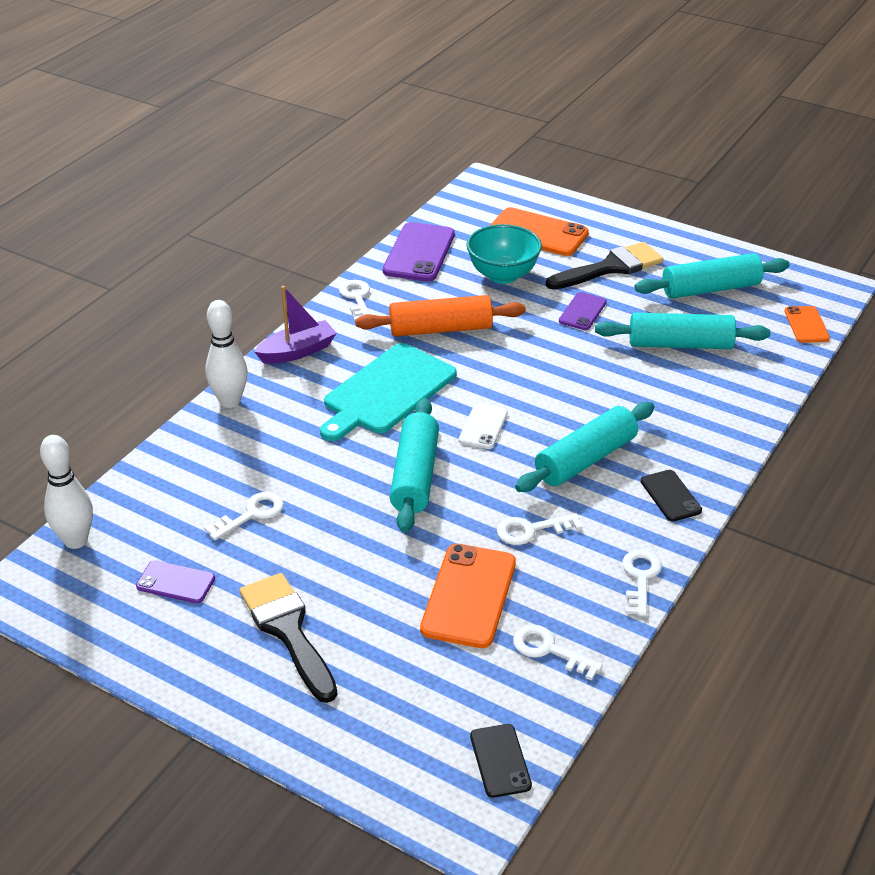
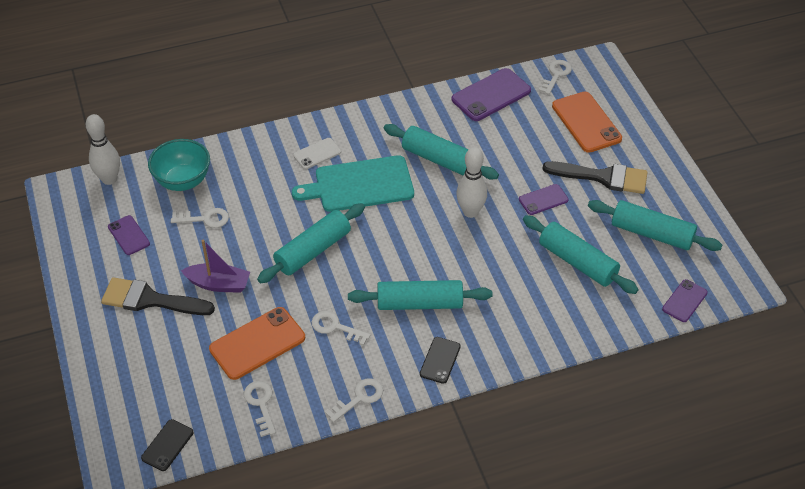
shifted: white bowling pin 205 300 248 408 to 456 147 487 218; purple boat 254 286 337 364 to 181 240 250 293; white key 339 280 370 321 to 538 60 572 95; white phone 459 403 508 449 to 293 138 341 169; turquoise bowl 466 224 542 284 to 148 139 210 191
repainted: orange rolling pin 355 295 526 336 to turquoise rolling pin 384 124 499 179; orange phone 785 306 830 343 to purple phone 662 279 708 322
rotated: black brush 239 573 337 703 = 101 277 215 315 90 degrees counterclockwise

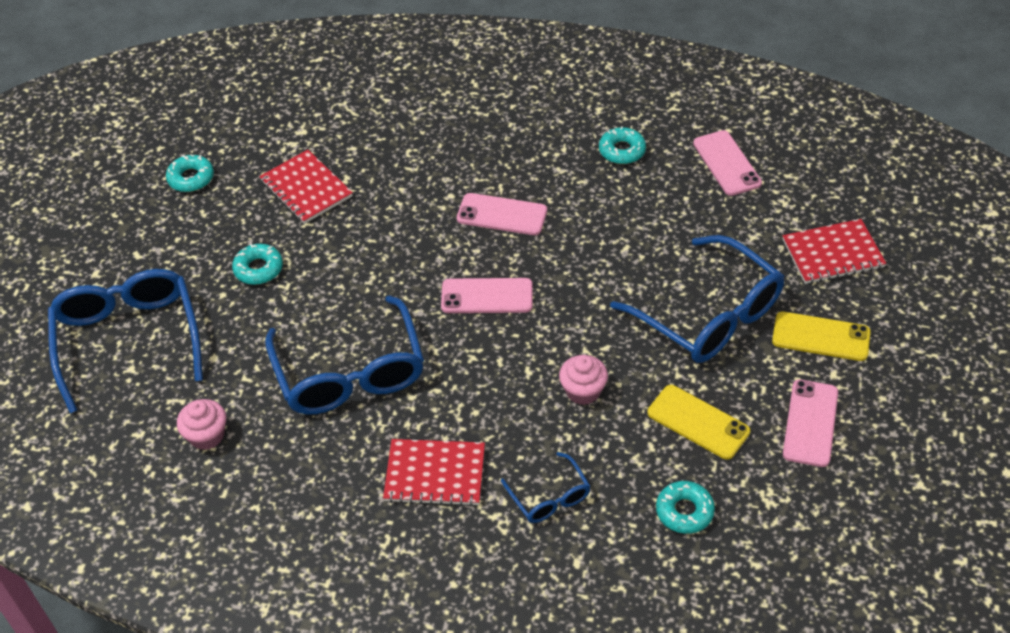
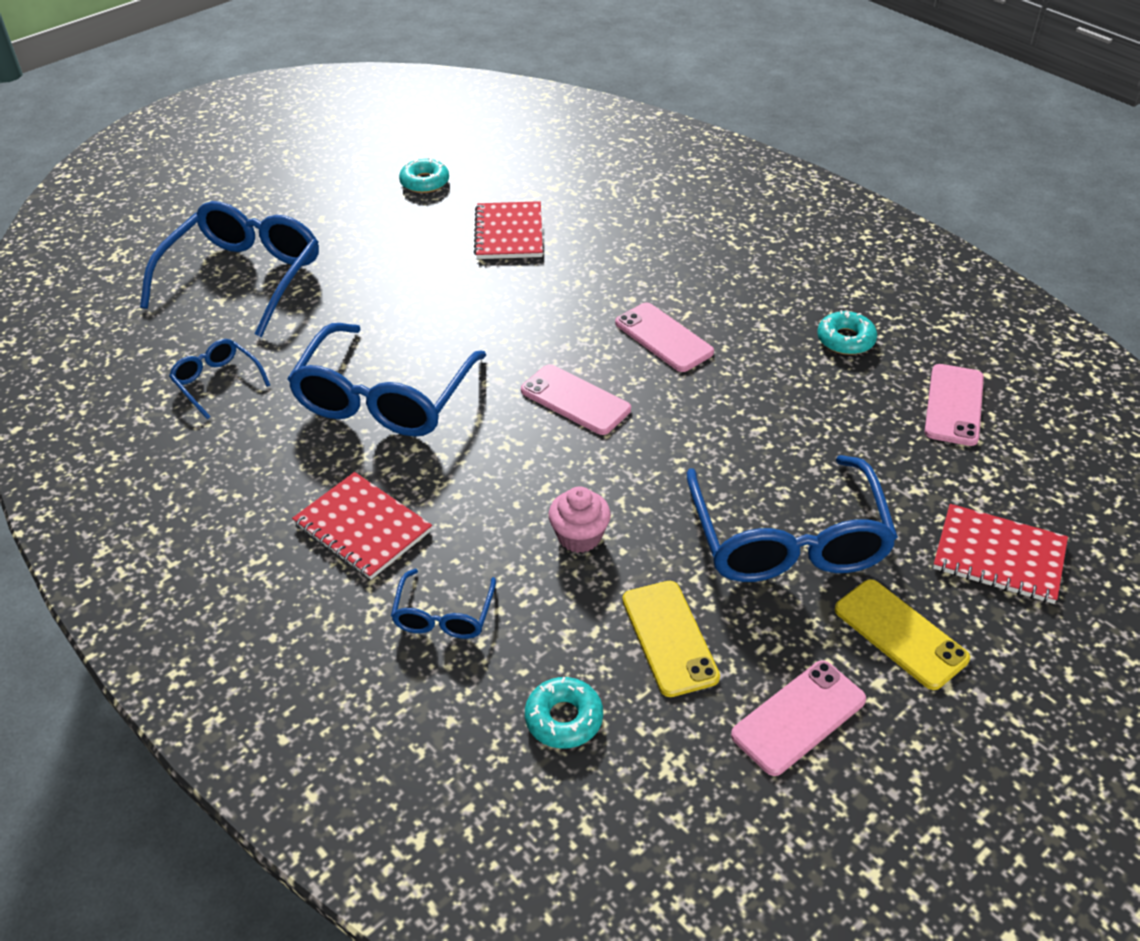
gone: turquoise donut 232 244 283 285
swapped: pink cupcake 177 399 226 450 to blue glasses 169 339 270 419

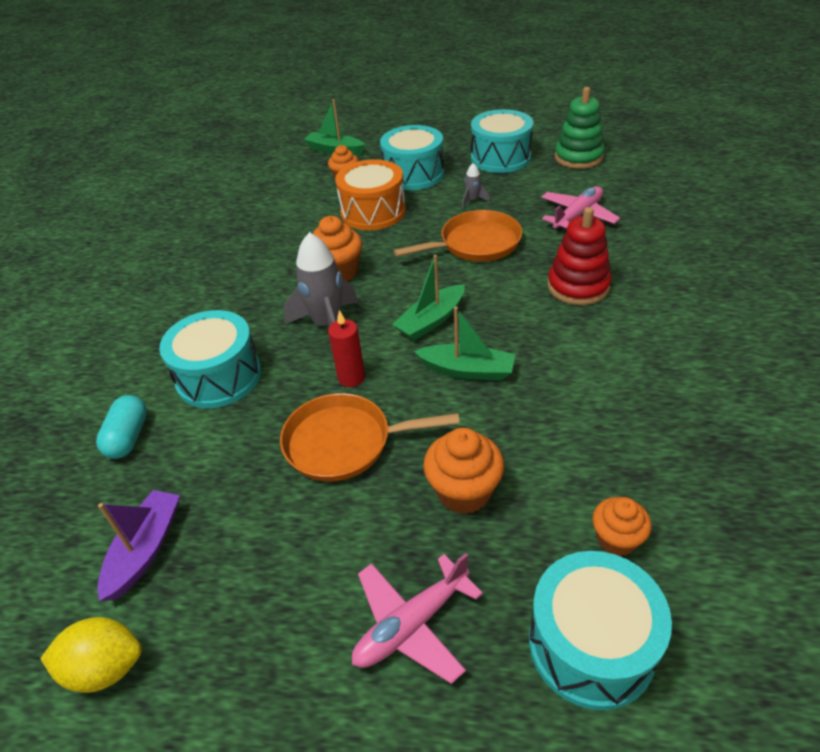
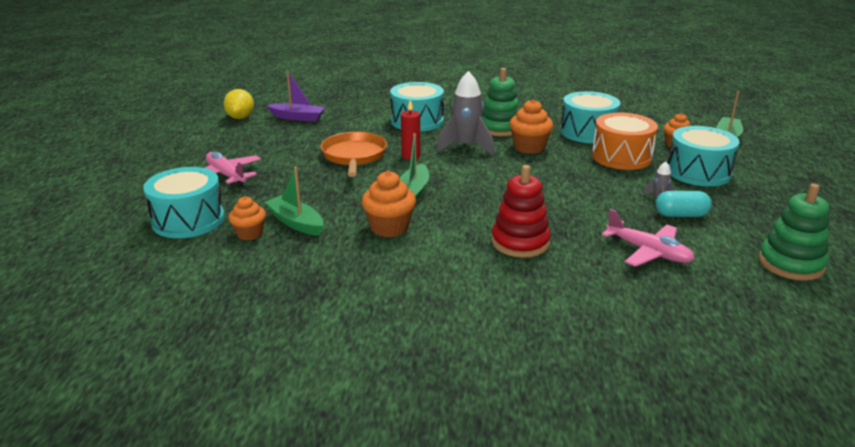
gone: orange pan 394 210 522 262
new: green stacking toy 482 68 520 136
shifted: turquoise capsule 96 395 147 459 to 656 191 712 217; green boat 392 255 465 341 to 265 167 324 236; orange cupcake 423 428 504 514 to 362 171 416 238; turquoise drum 471 109 533 173 to 560 91 620 143

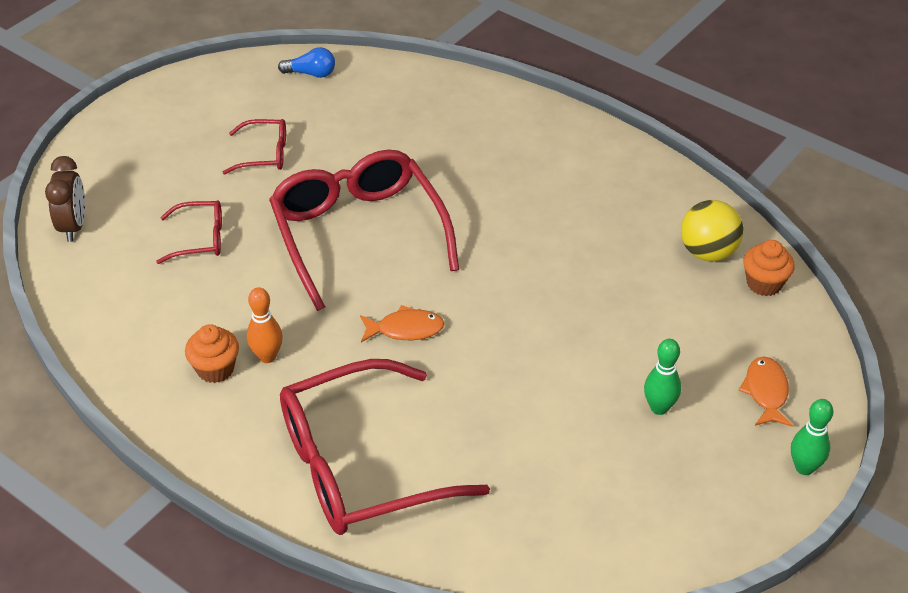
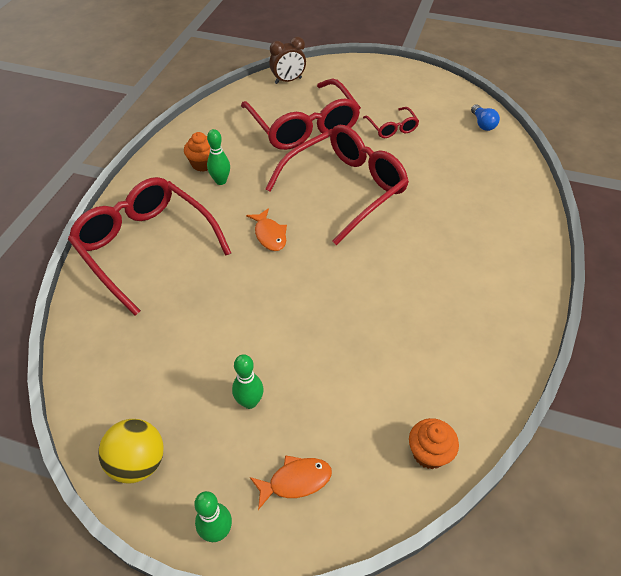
shifted: yellow ball 681 200 743 262 to 98 419 164 484
repainted: orange bowling pin 247 287 283 363 to green bowling pin 207 129 230 185
scaled: red glasses 156 200 222 264 = 241 78 361 150 x2.19

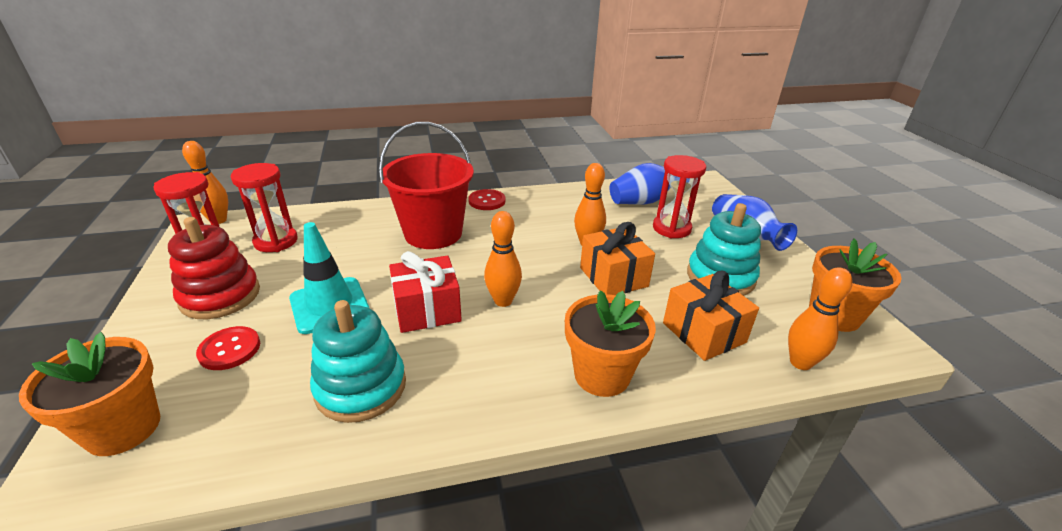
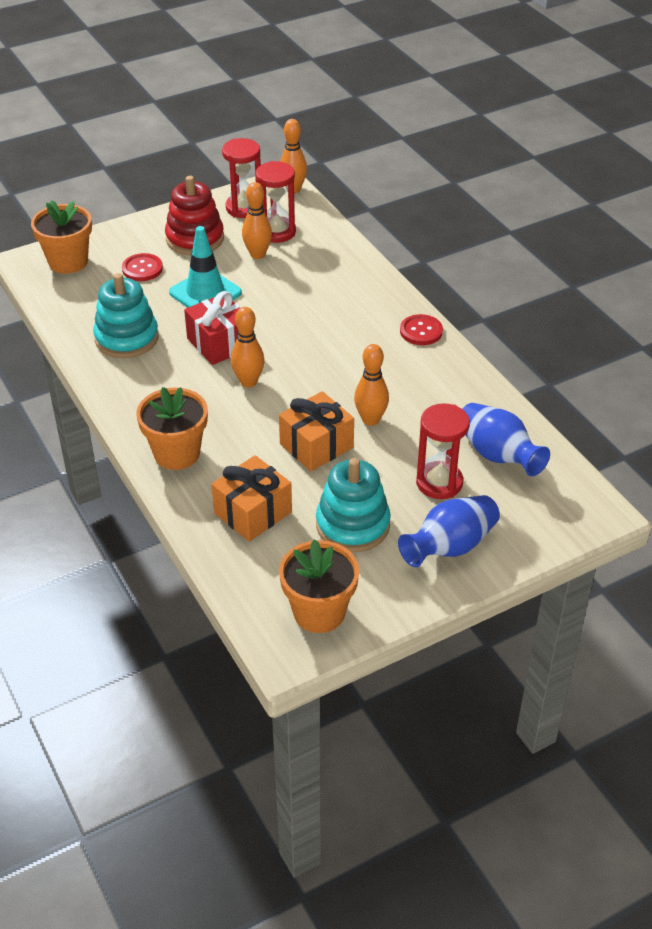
gone: red bucket 379 122 474 249
shifted: orange bowling pin 788 267 853 370 to 242 182 272 259

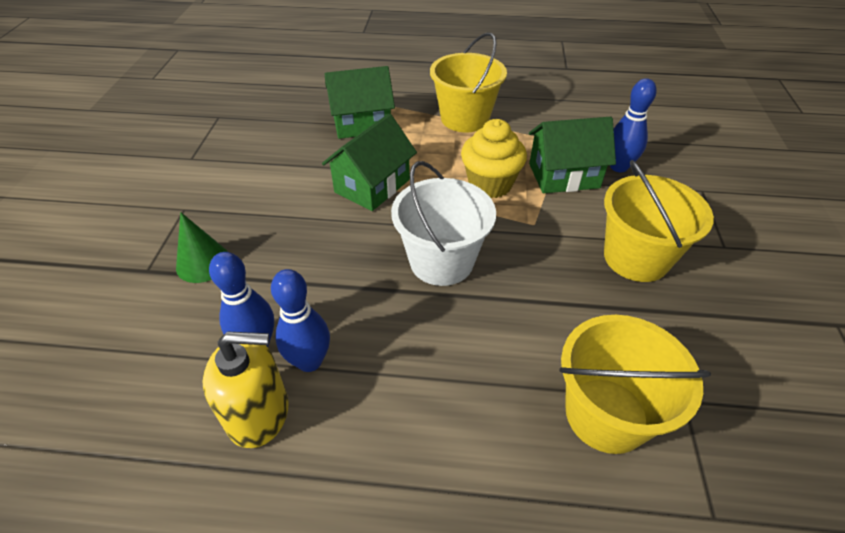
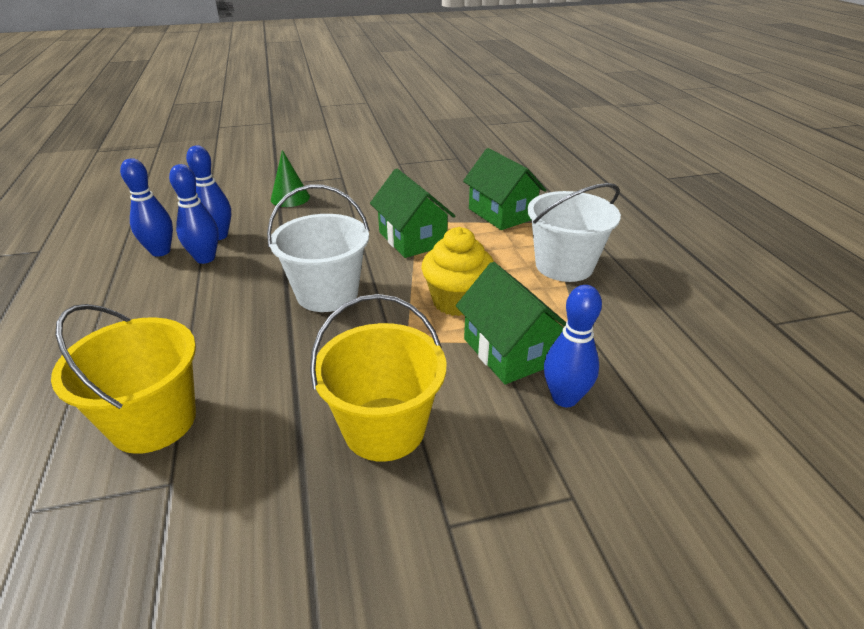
swapped: yellow soap dispenser 202 332 288 448 to blue bowling pin 120 158 173 257
repainted: yellow bucket 430 32 507 132 to white bucket 527 183 621 282
rotated: green house 322 114 417 211 = 370 169 455 258 45 degrees clockwise

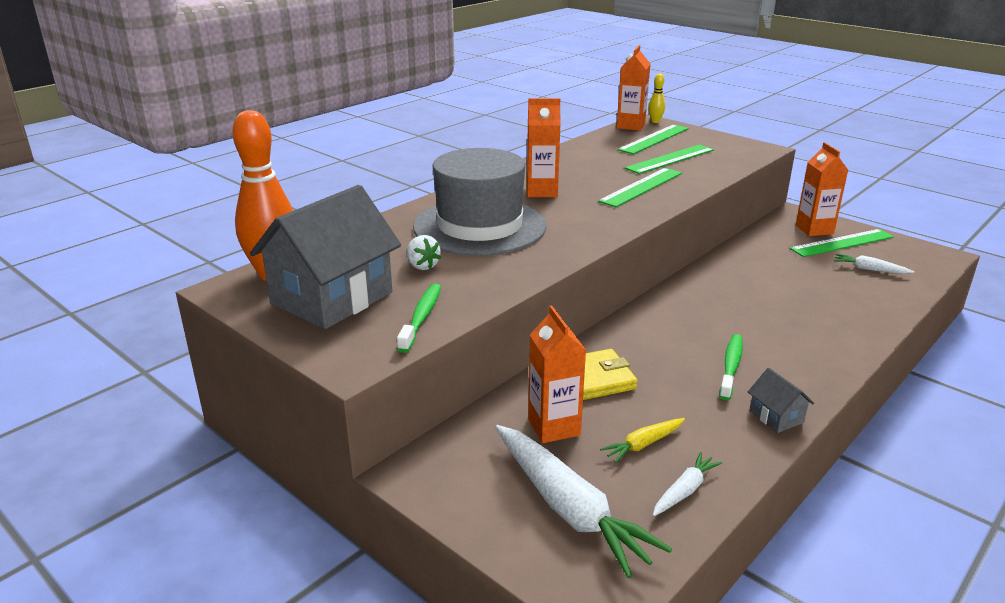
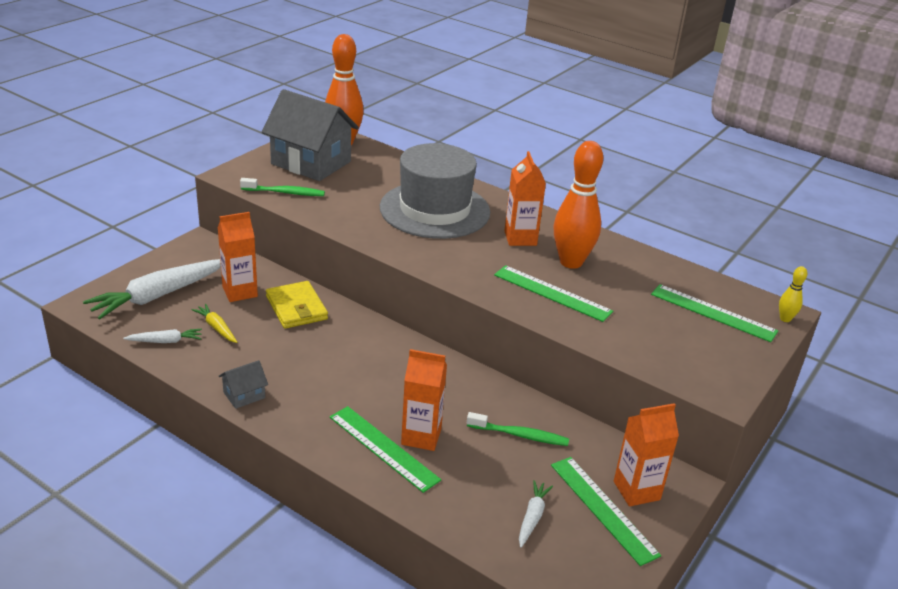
gone: white strawberry 407 235 441 270
new: orange bowling pin 553 141 603 269
shifted: orange carton 617 45 650 131 to 401 349 447 451; green ruler 625 145 714 174 to 330 406 441 493; green toothbrush 719 334 743 400 to 467 412 569 446
rotated: white carrot 653 452 722 516 = 123 329 202 343 45 degrees counterclockwise

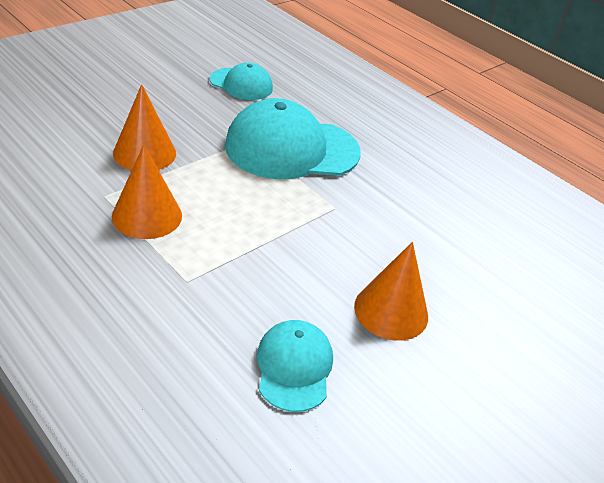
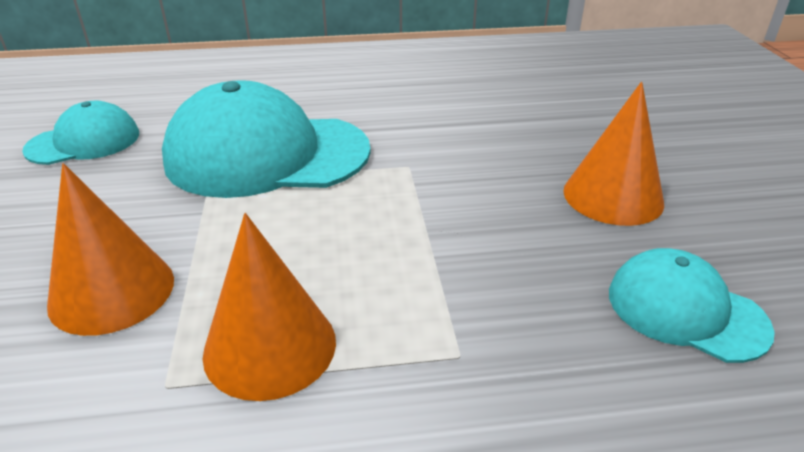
rotated: turquoise cap 225 98 361 179 = 162 80 371 198 60 degrees clockwise

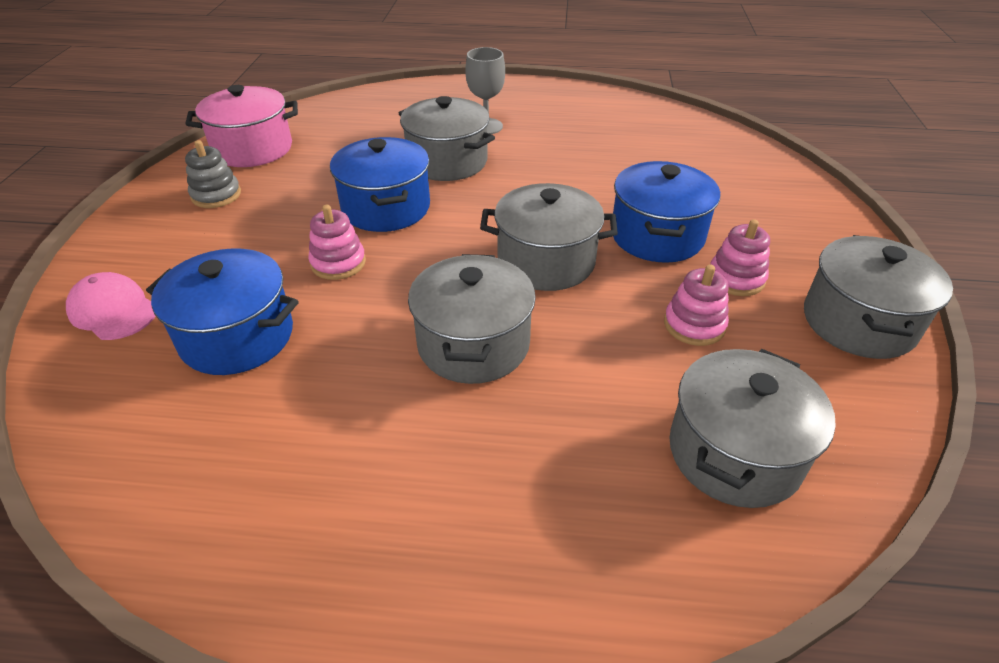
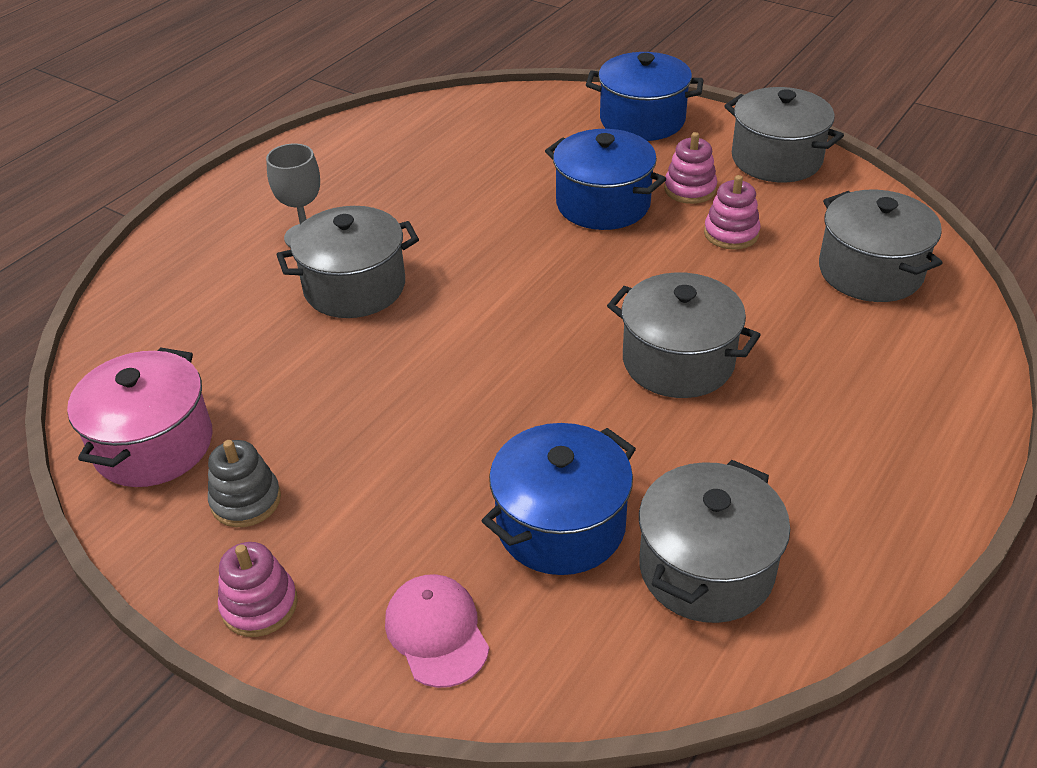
shifted: pink stacking toy 308 205 366 280 to 218 542 298 637; blue pot 330 137 430 232 to 586 52 704 141; grey pot 480 183 618 291 to 639 460 790 623
rotated: pink cap 66 272 155 340 = 385 574 489 688 90 degrees clockwise

